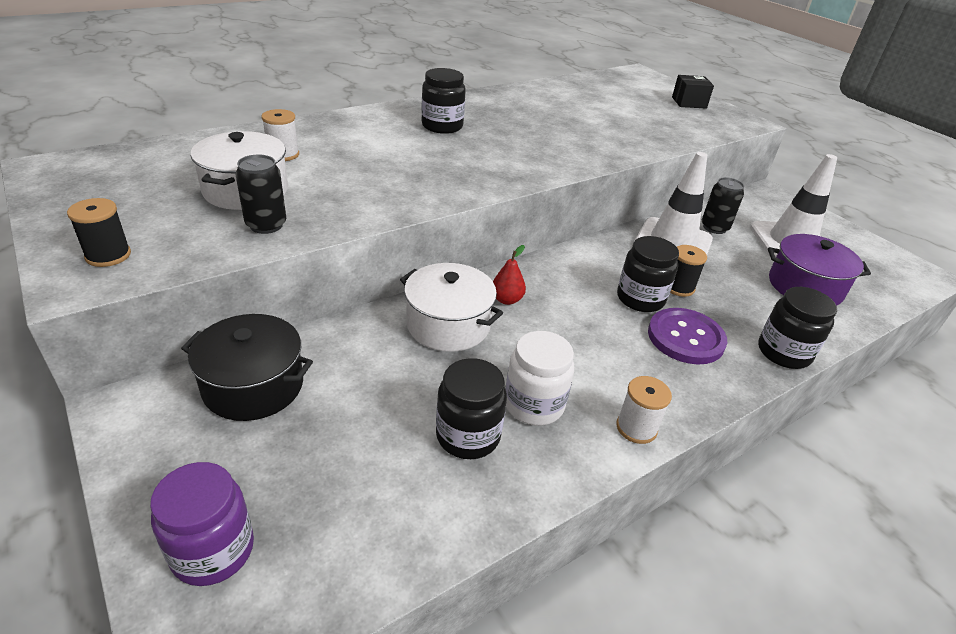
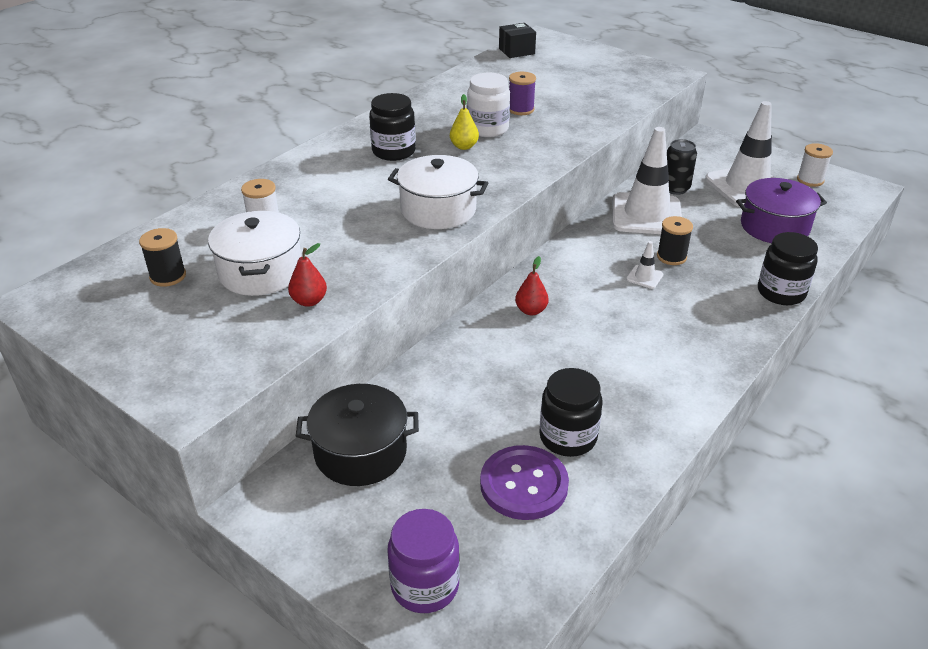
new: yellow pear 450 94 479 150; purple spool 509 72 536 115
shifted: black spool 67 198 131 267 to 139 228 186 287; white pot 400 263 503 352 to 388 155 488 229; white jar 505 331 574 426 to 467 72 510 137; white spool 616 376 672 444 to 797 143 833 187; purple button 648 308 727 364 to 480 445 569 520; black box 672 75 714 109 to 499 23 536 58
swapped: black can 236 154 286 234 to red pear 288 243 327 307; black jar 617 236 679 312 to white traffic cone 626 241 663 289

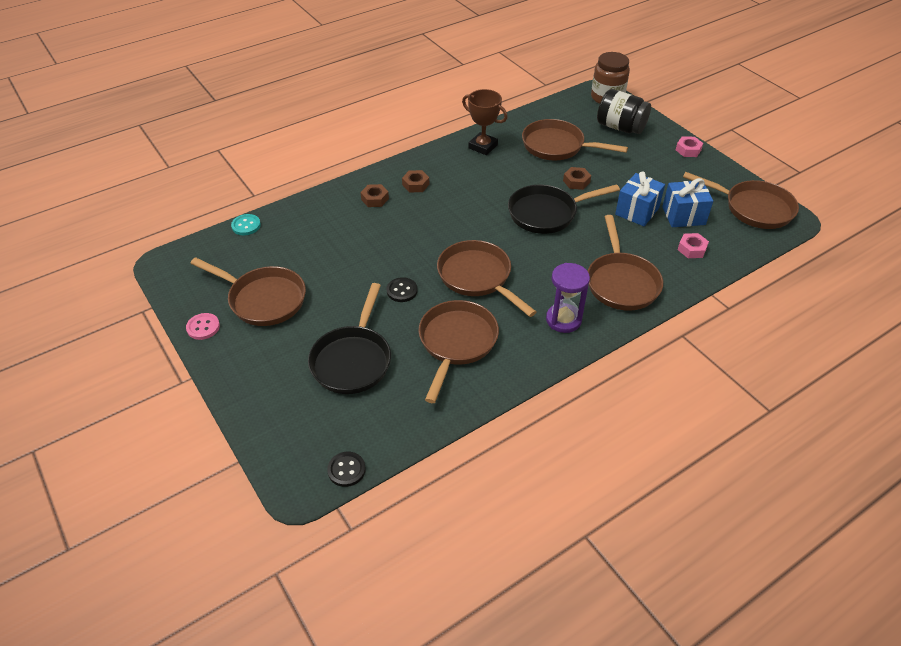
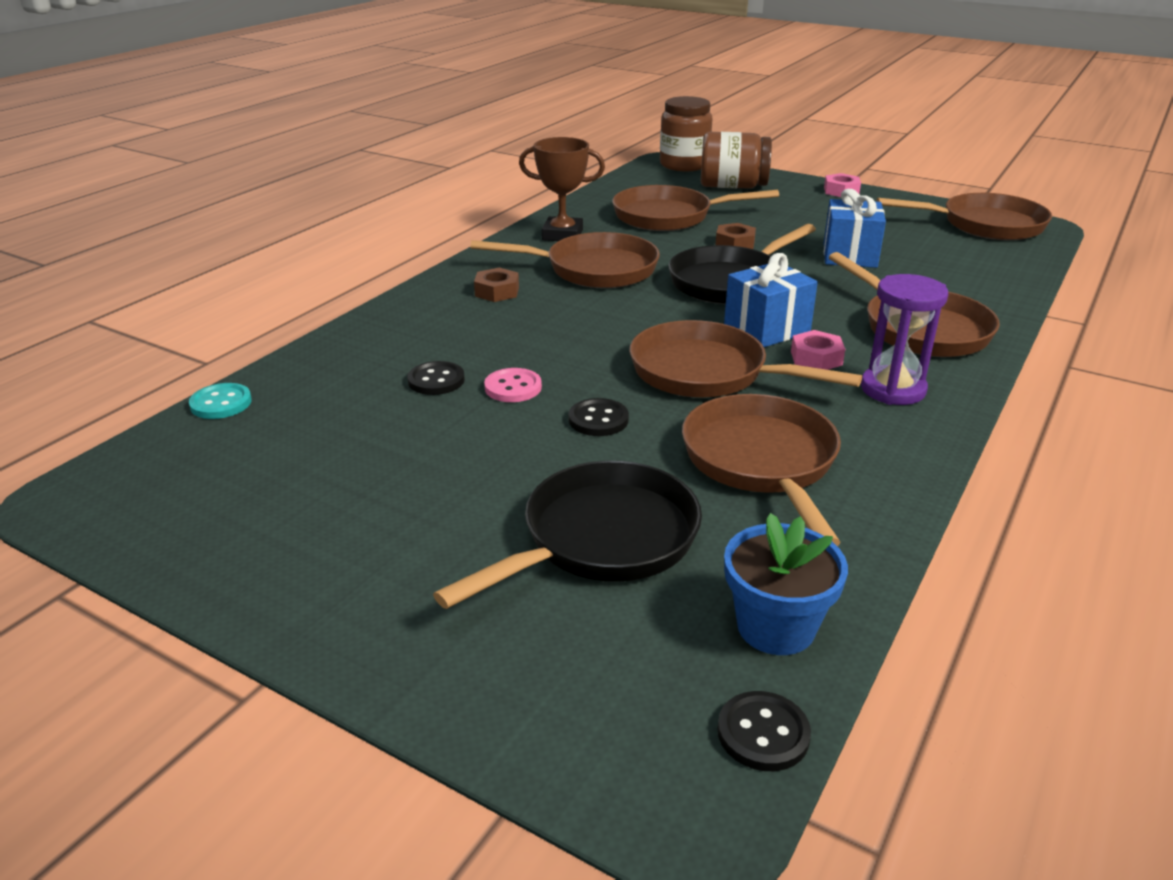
gone: brown nut 360 184 389 207
new: black button 408 361 465 395; blue flower pot 724 513 848 655
shifted: pink button 186 313 220 340 to 484 368 542 402; brown pan 190 257 306 326 to 471 232 660 288; blue gift 662 178 713 227 to 724 253 818 347; pink nut 678 233 709 258 to 791 330 845 370
repainted: black jar 597 89 651 134 to brown jar 701 132 772 189
rotated: black pan 308 283 391 394 = 433 461 702 609 120 degrees counterclockwise

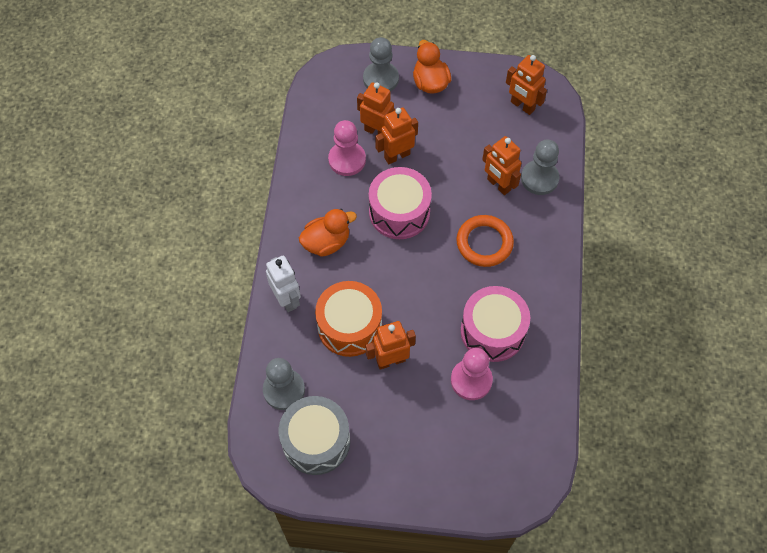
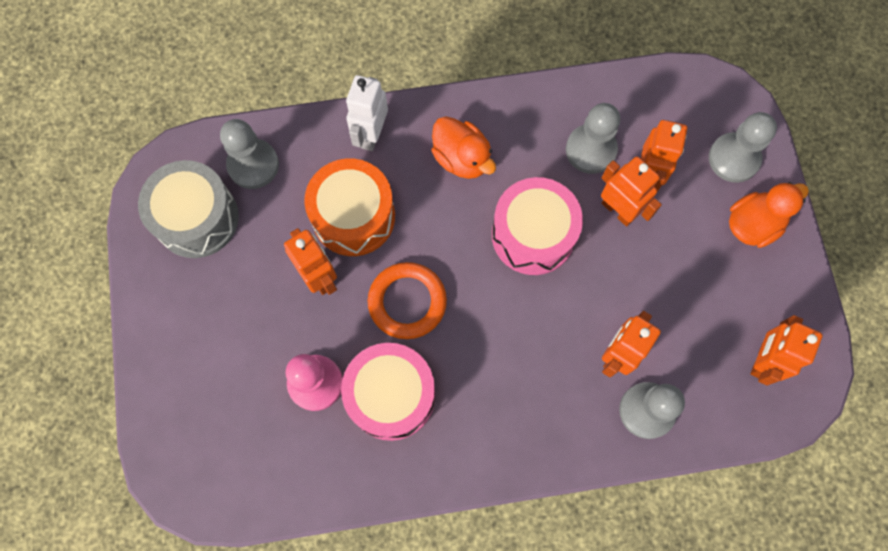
shifted: orange ring 456 215 514 267 to 368 262 447 339
repainted: pink pawn 328 120 366 176 to grey pawn 566 103 620 174
rotated: white robot 266 256 301 312 = 346 75 388 151 150 degrees clockwise

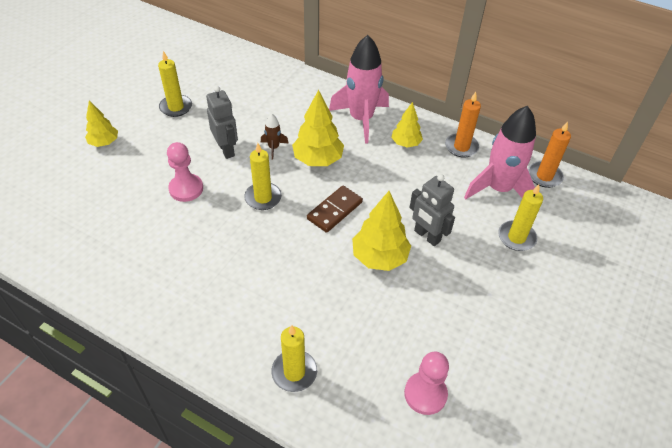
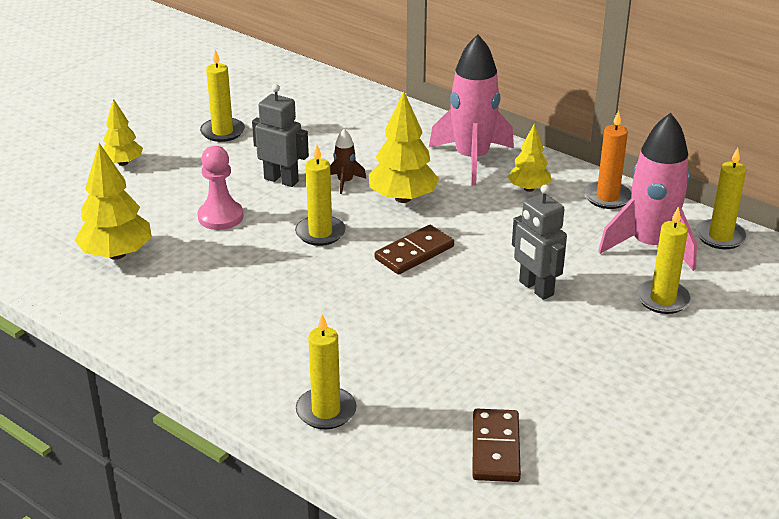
shifted: yellow tree 352 191 411 271 to 74 143 152 260
swapped: pink pawn 404 352 449 415 to brown domino 472 409 521 482
repainted: orange candle 528 121 571 188 to yellow candle 696 148 747 249
rotated: grey robot 206 86 238 159 = 252 84 309 187 45 degrees counterclockwise

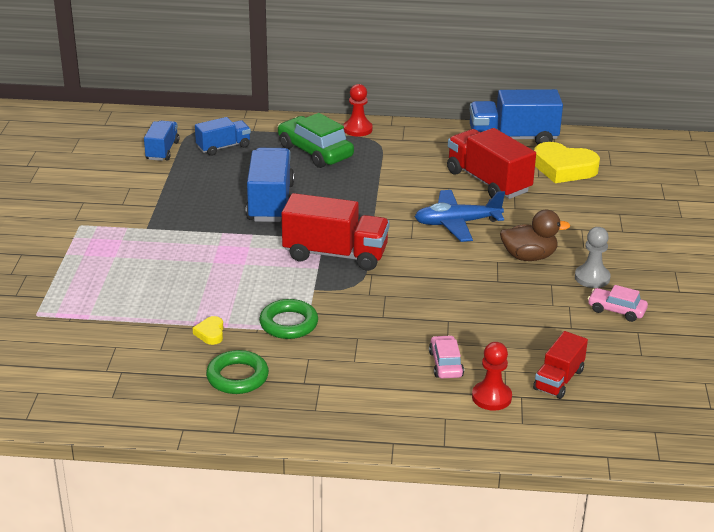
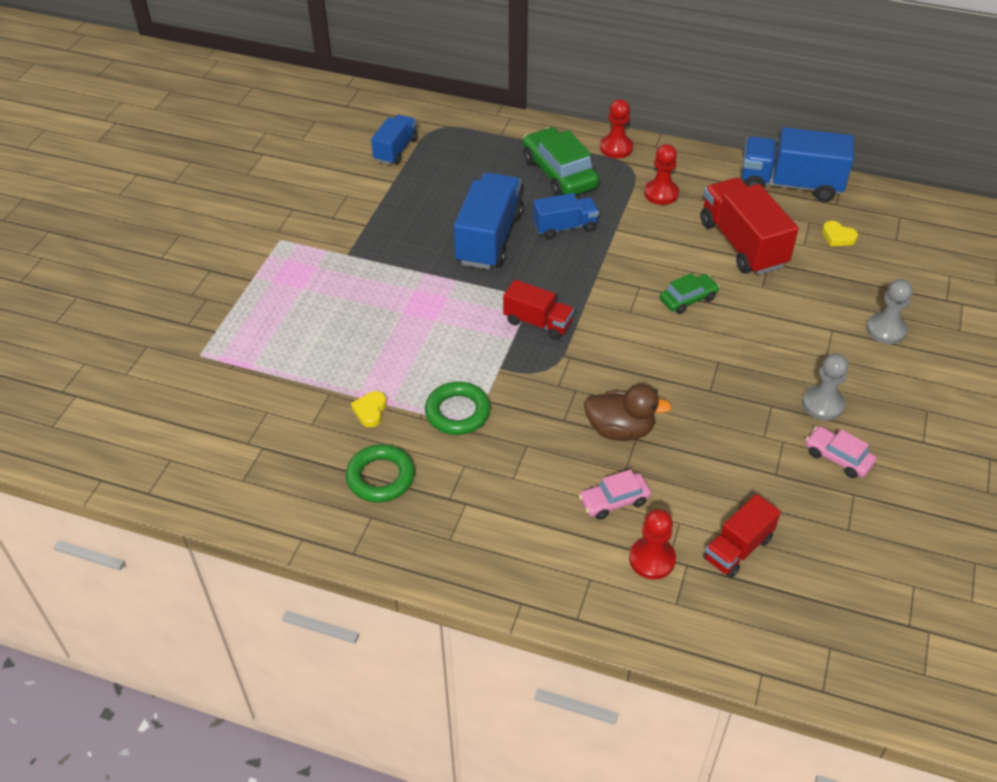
new: red pawn 644 144 679 205; grey pawn 866 279 913 344
shifted: blue truck 195 117 251 156 to 533 193 599 239; brown duck 500 210 570 261 to 584 384 672 441
swapped: blue plane 415 190 505 242 to green car 660 273 720 314
rotated: pink car 429 335 464 378 = 579 469 651 520 120 degrees counterclockwise
scaled: red truck 282 193 389 271 = 503 280 574 340 x0.59; yellow heart 534 142 600 183 = 822 221 858 246 x0.45

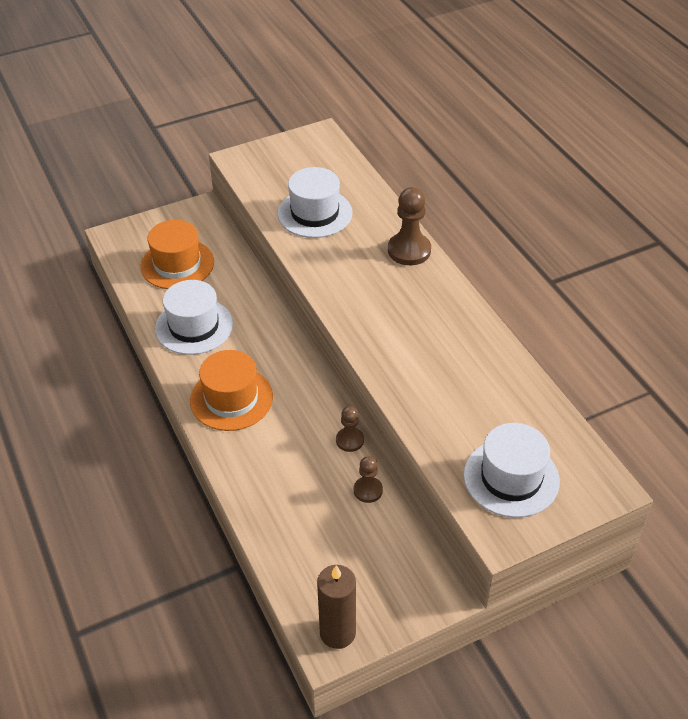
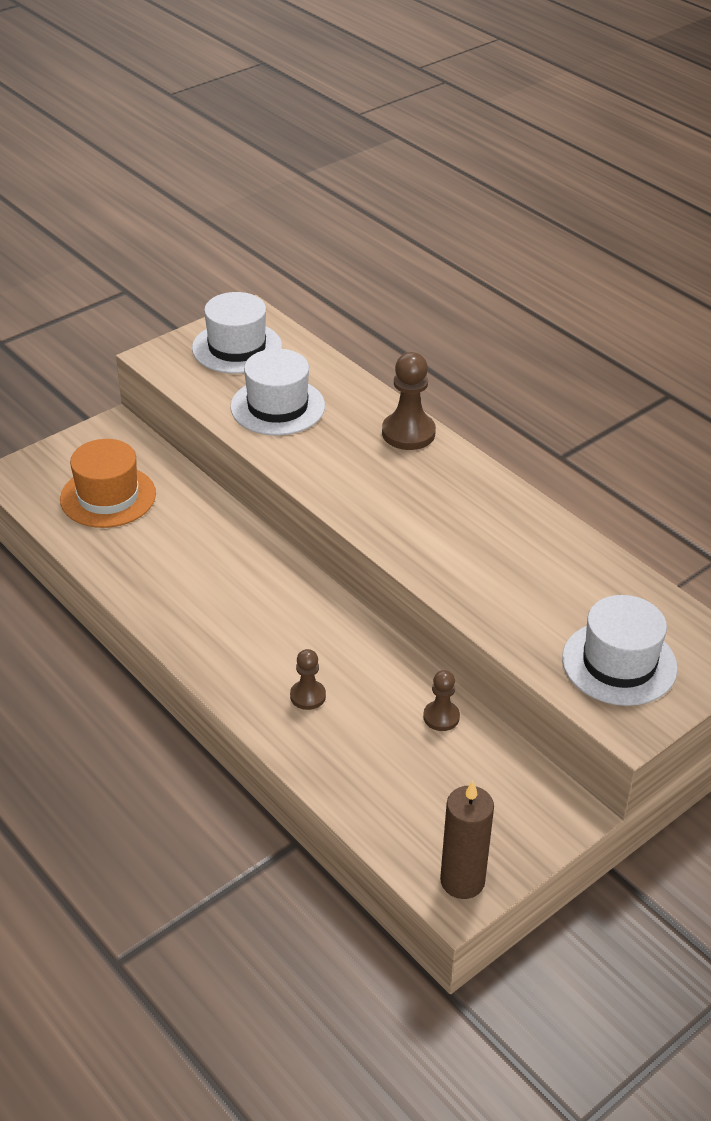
gone: orange hat 190 350 273 431
shifted: white hat 155 280 233 355 to 192 292 282 374; brown pawn 336 406 364 452 to 290 649 326 710

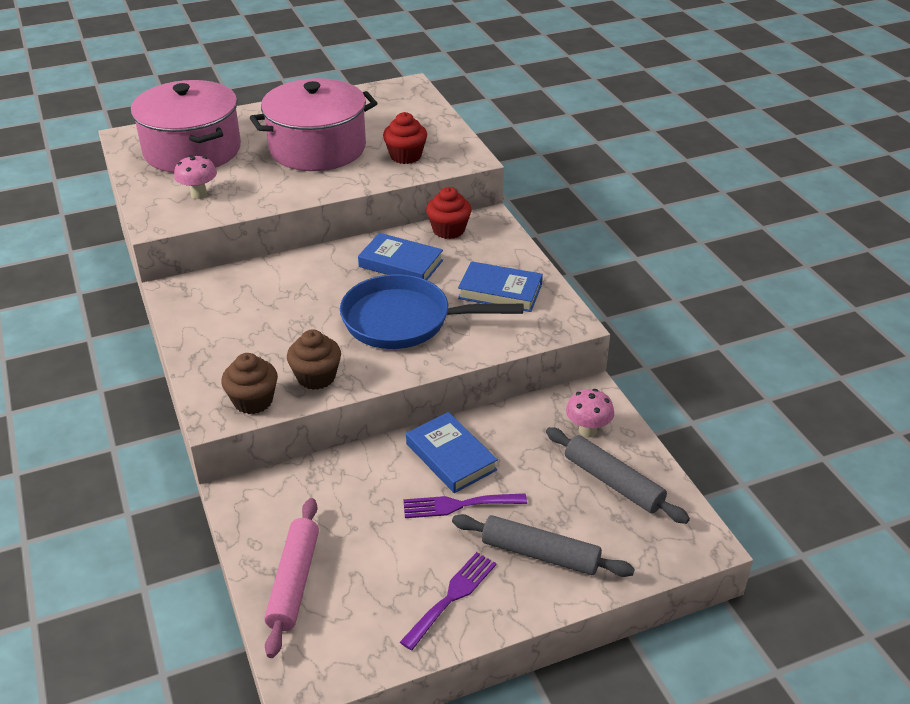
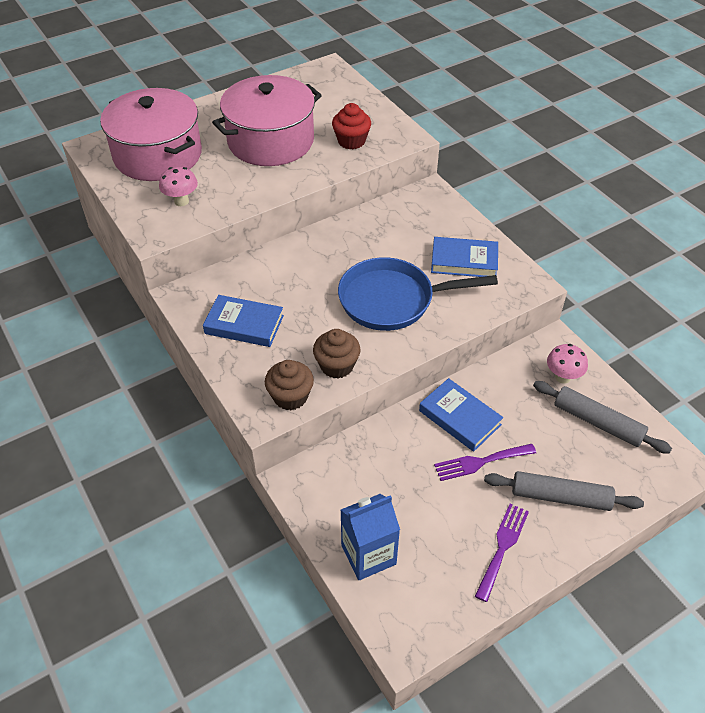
gone: red cupcake 426 187 471 239
shifted: blue book 358 233 443 280 to 203 295 284 347
swapped: pink rolling pin 264 498 319 658 to blue carton 341 494 400 580

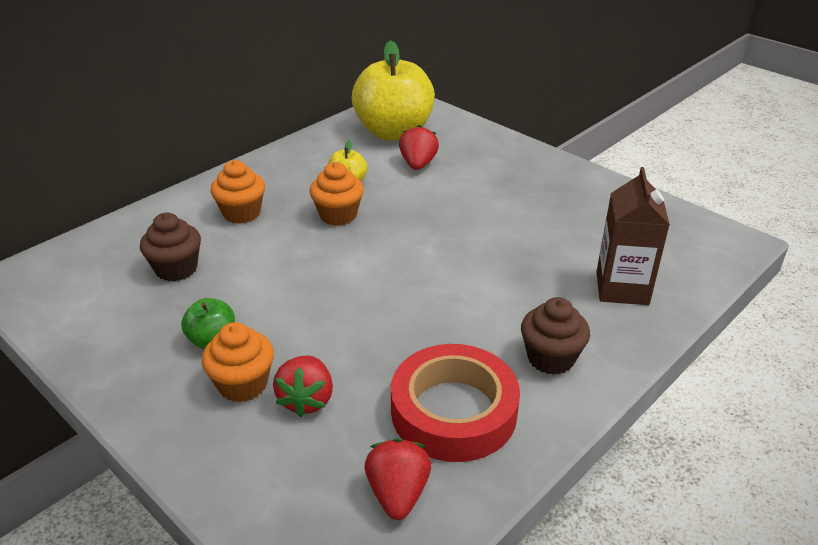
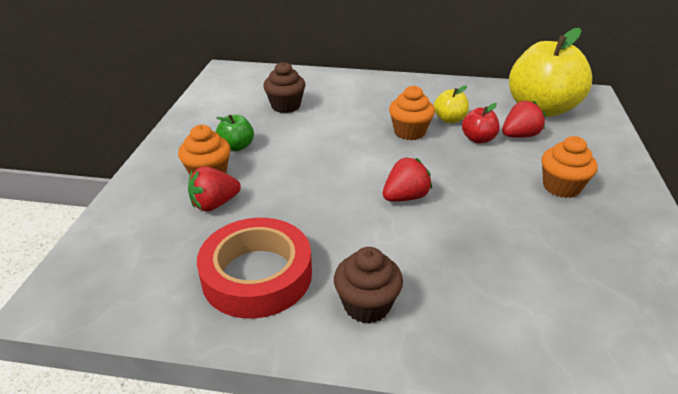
gone: brown carton 596 167 670 305
new: red apple 462 103 500 143
shifted: orange cupcake 211 160 265 224 to 541 136 598 198; red strawberry 365 438 431 520 to 383 157 432 202

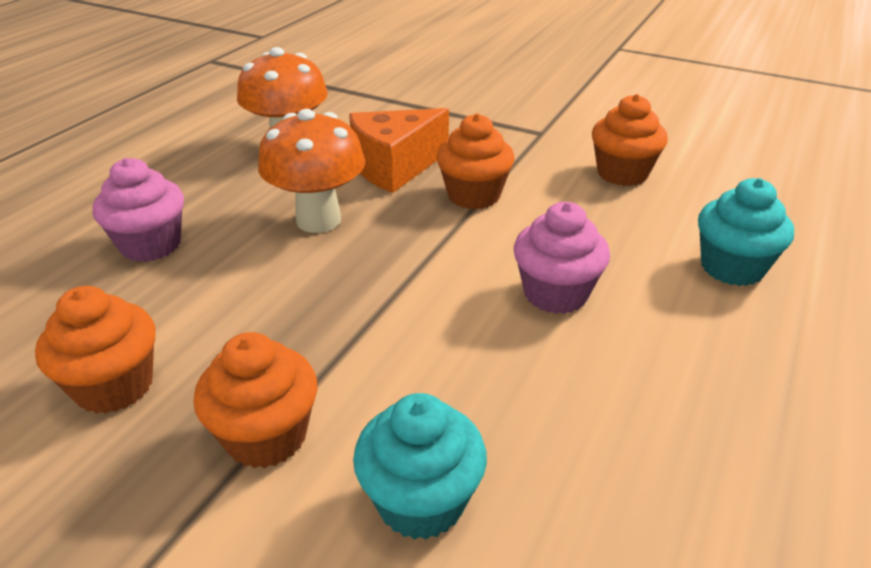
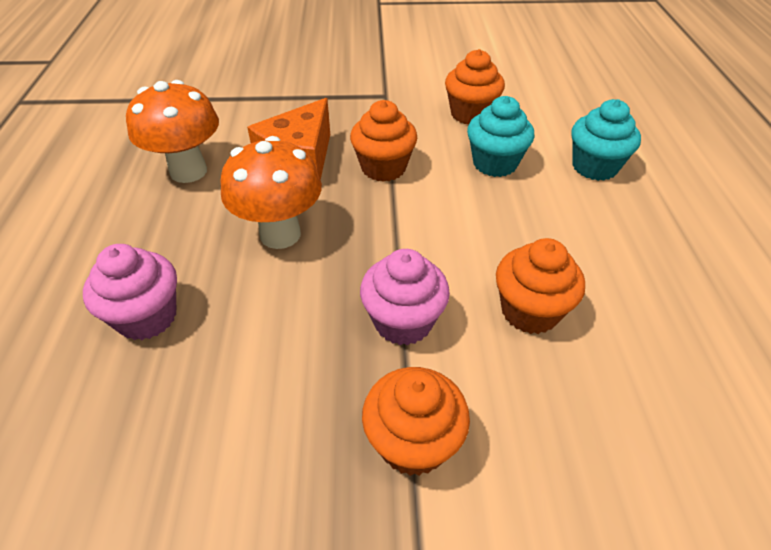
shifted: orange cupcake 35 286 155 414 to 496 238 585 334; turquoise cupcake 353 393 487 540 to 467 96 534 177; pink cupcake 514 202 610 314 to 360 249 450 345

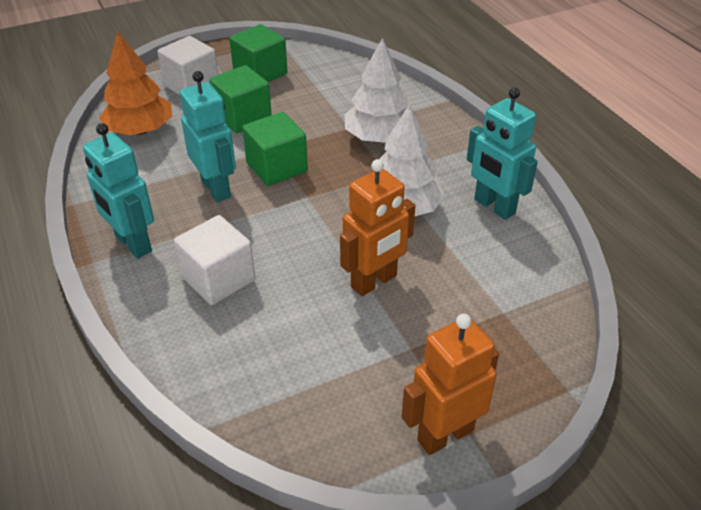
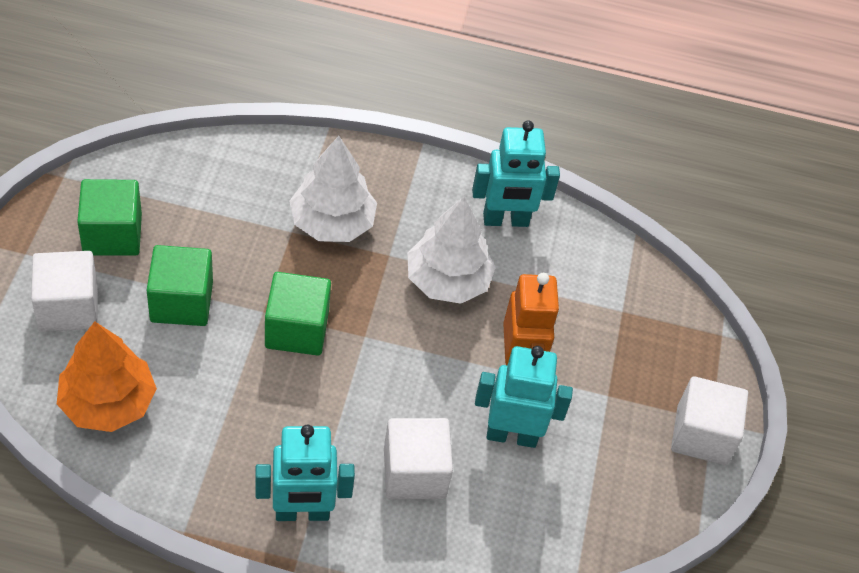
shifted: turquoise robot 180 71 236 202 to 475 346 573 448
swapped: orange robot 402 314 499 455 to white cube 671 376 748 465

